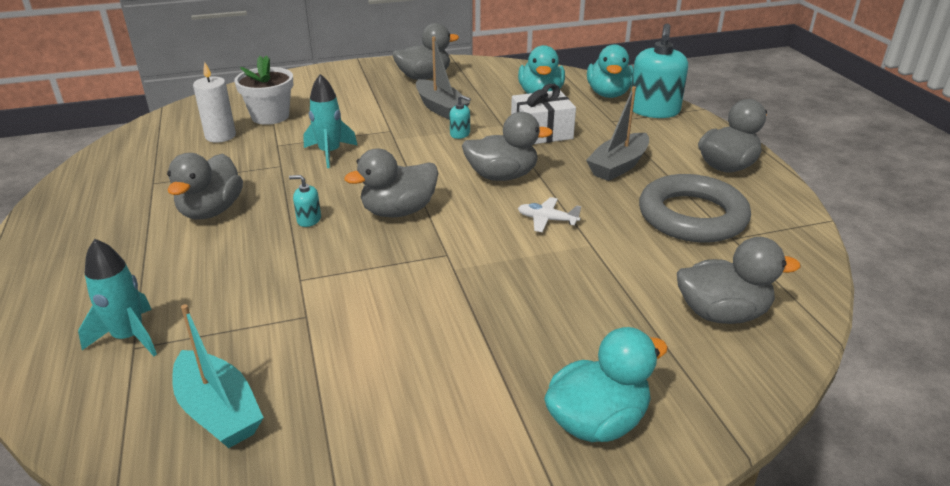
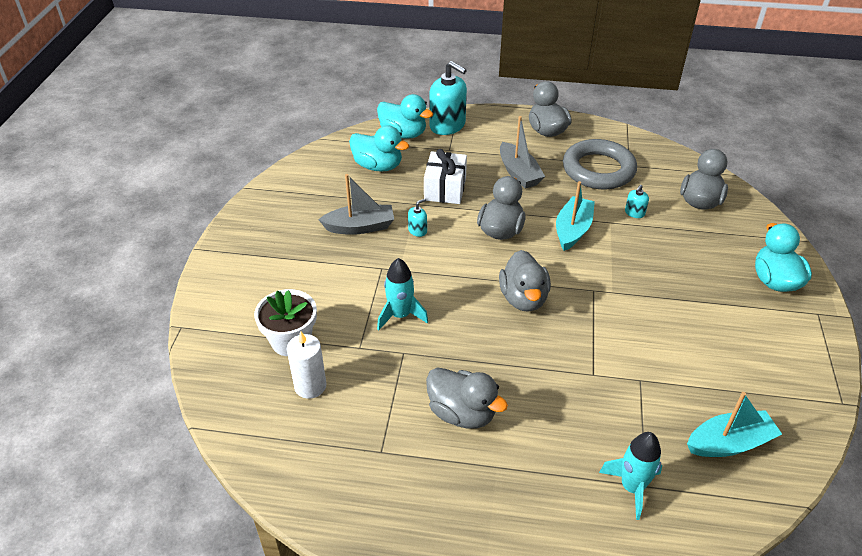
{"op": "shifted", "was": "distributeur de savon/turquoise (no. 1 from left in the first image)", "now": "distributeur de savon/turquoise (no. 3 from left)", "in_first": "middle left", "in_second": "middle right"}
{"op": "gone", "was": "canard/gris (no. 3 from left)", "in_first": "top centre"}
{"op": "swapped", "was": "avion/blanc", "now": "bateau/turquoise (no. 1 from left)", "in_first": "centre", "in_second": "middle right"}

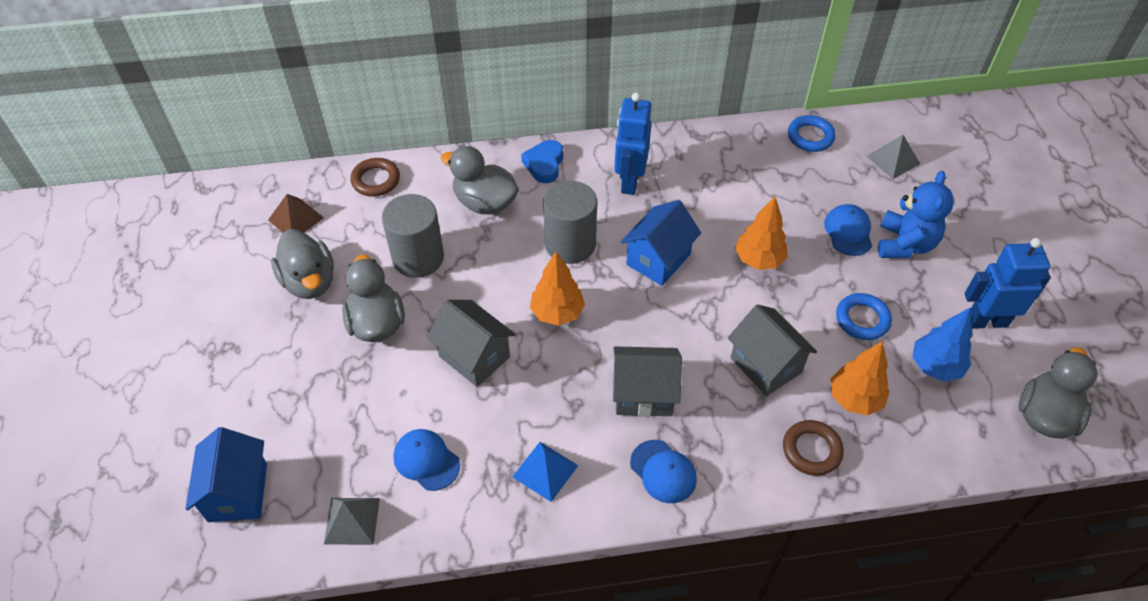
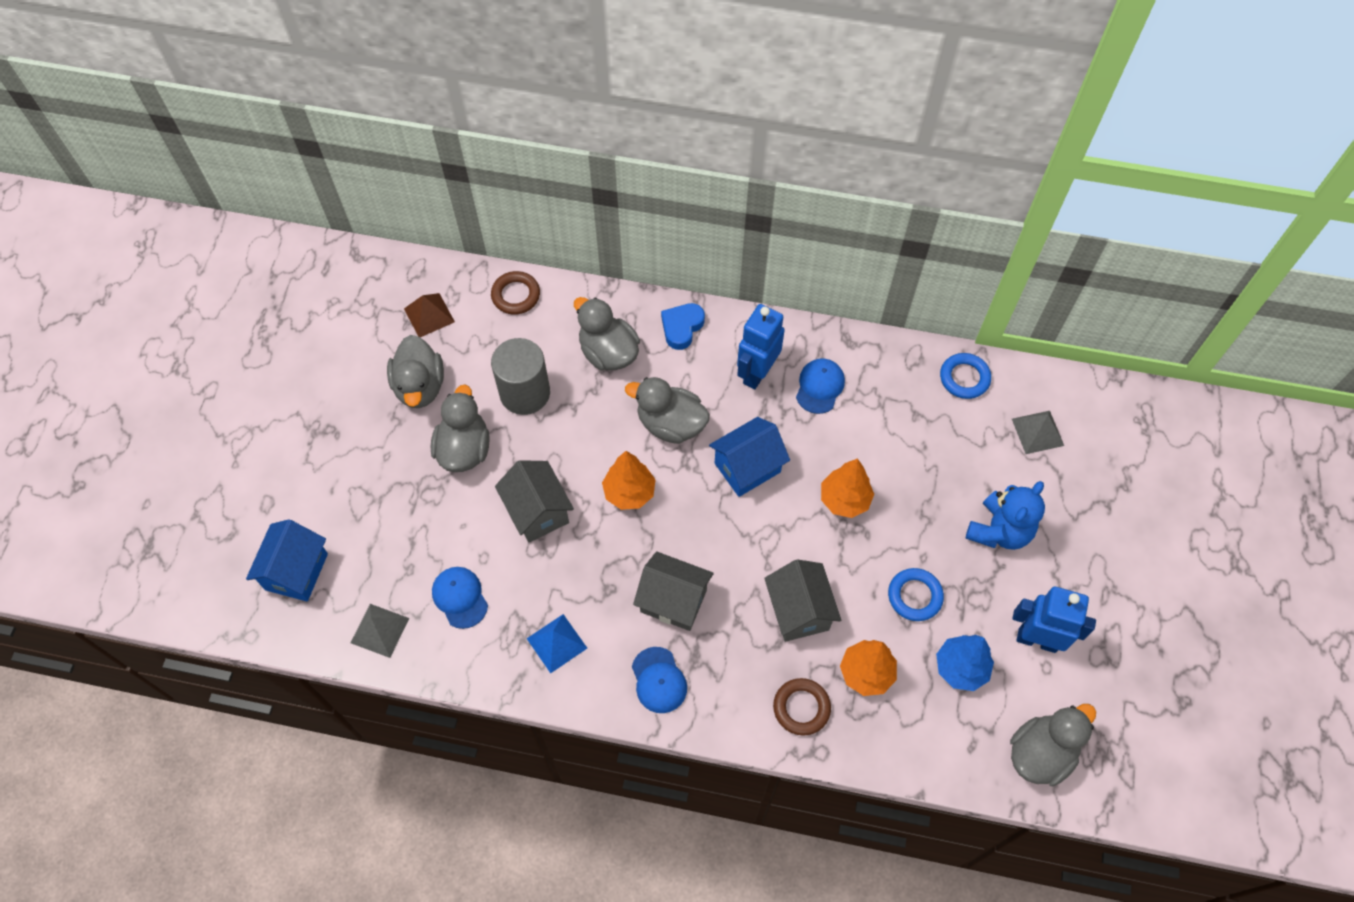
{"op": "swapped", "was": "cylindre/gris (no. 2 from left)", "now": "canard/gris (no. 4 from left)", "in_first": "centre", "in_second": "centre"}
{"op": "shifted", "was": "casquette/bleu (no. 3 from left)", "in_first": "middle right", "in_second": "centre"}

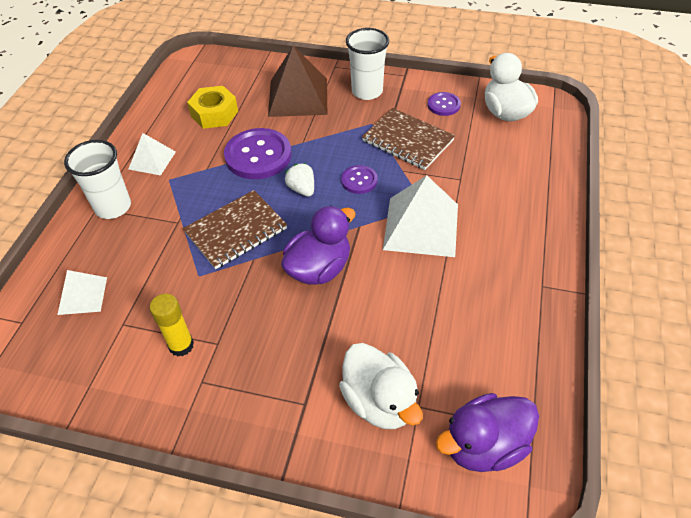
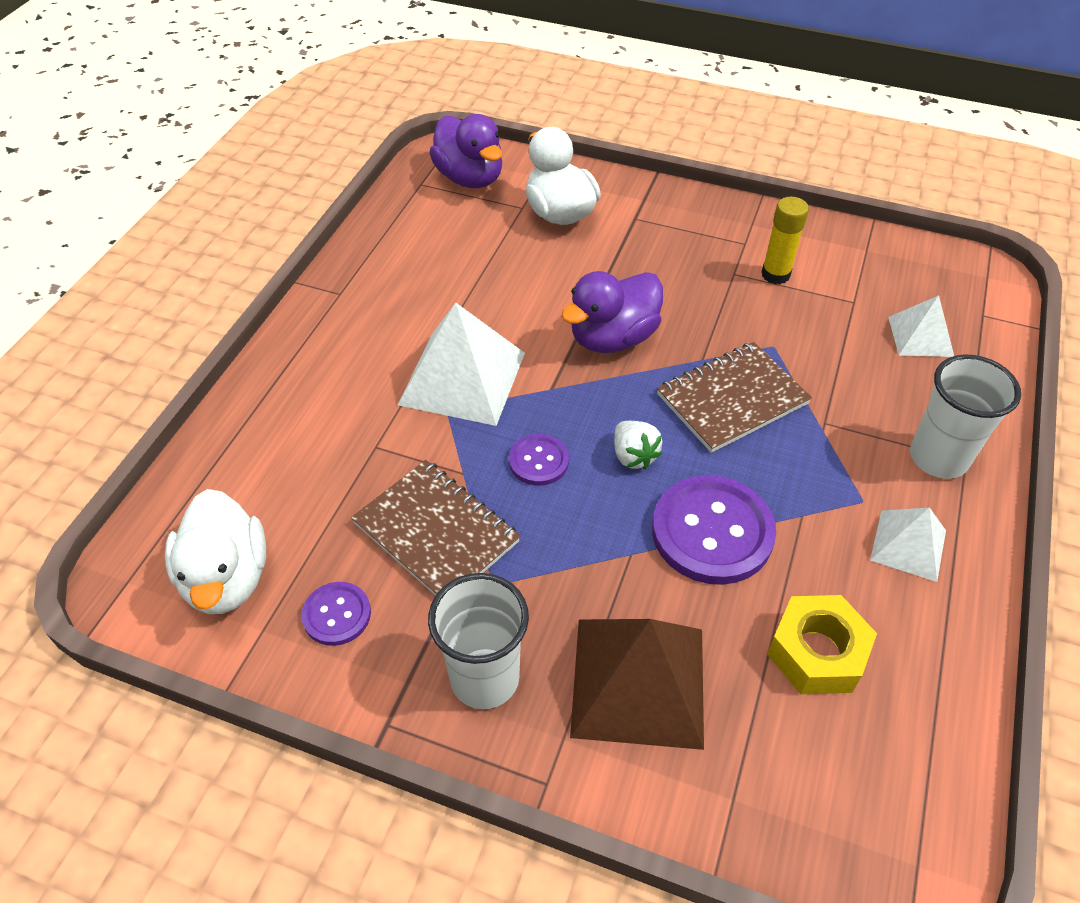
{"op": "rotated", "was": "canard/violet (no. 2 from left in the first image)", "in_first": "bottom right", "in_second": "top centre", "clockwise": 75}

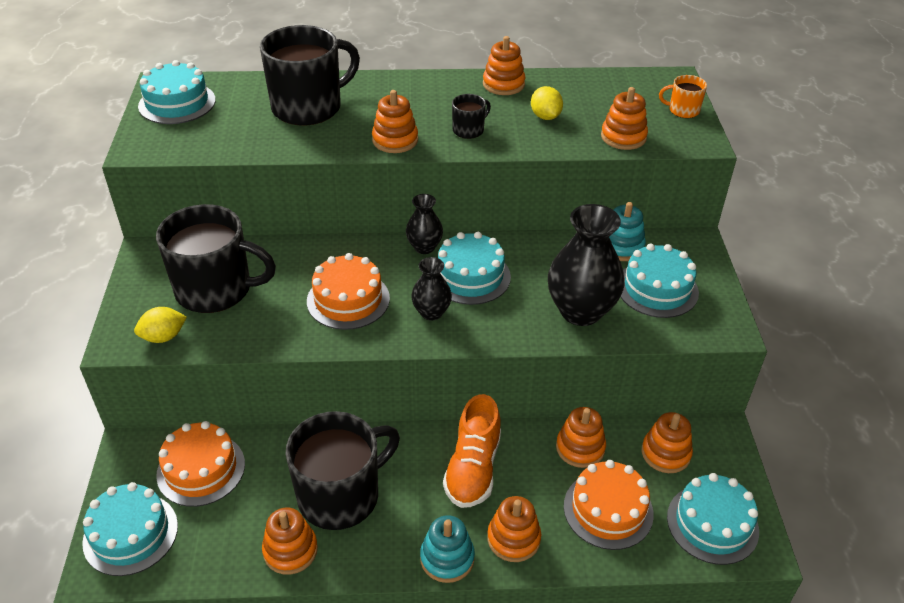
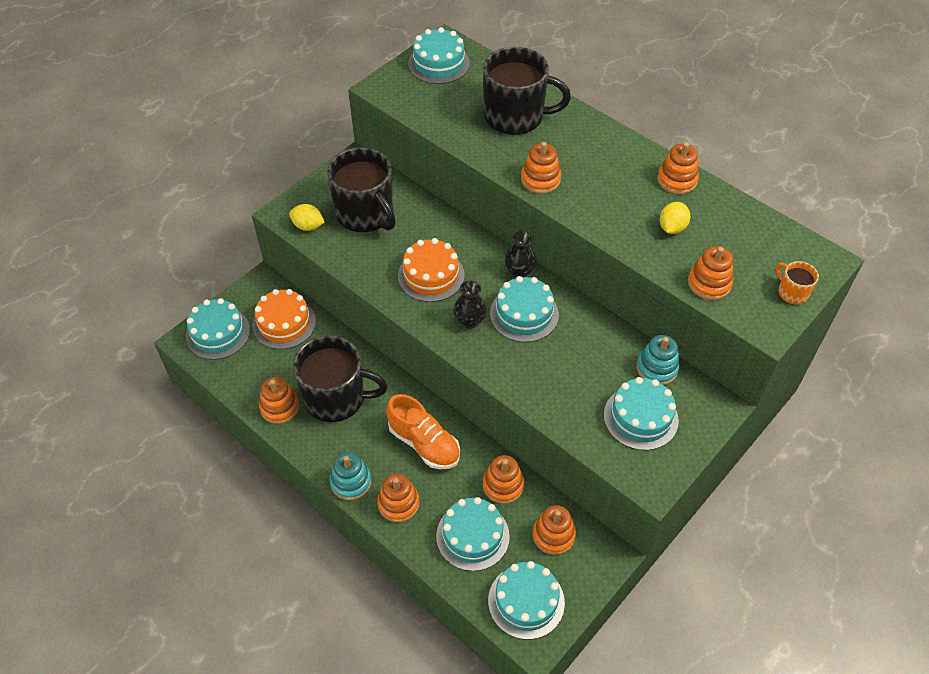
{"op": "rotated", "was": "chaussure/orange", "in_first": "bottom centre", "in_second": "centre", "clockwise": -105}
{"op": "gone", "was": "tasse/noir (no. 4 from left)", "in_first": "top centre"}
{"op": "gone", "was": "vase/noir (no. 3 from left)", "in_first": "centre"}
{"op": "repainted", "was": "gâteau/orange (no. 3 from left)", "now": "gâteau/turquoise (no. 3 from left)", "in_first": "bottom right", "in_second": "bottom centre"}

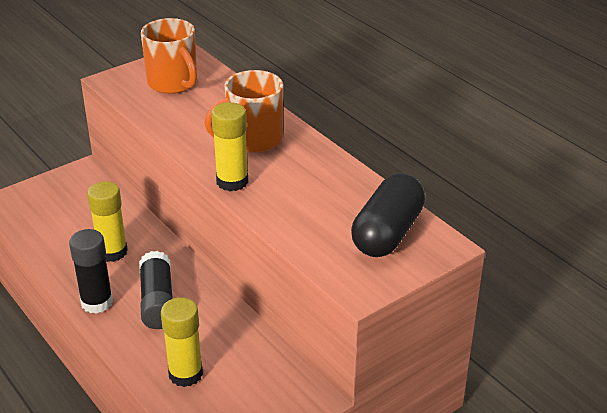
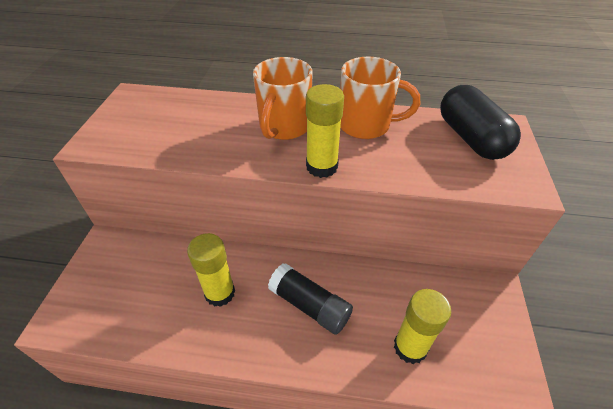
{"op": "gone", "was": "bâton de colle/noir (no. 1 from left)", "in_first": "middle left"}
{"op": "shifted", "was": "tasse/orange (no. 1 from left in the first image)", "now": "tasse/orange (no. 2 from left)", "in_first": "top left", "in_second": "top centre"}

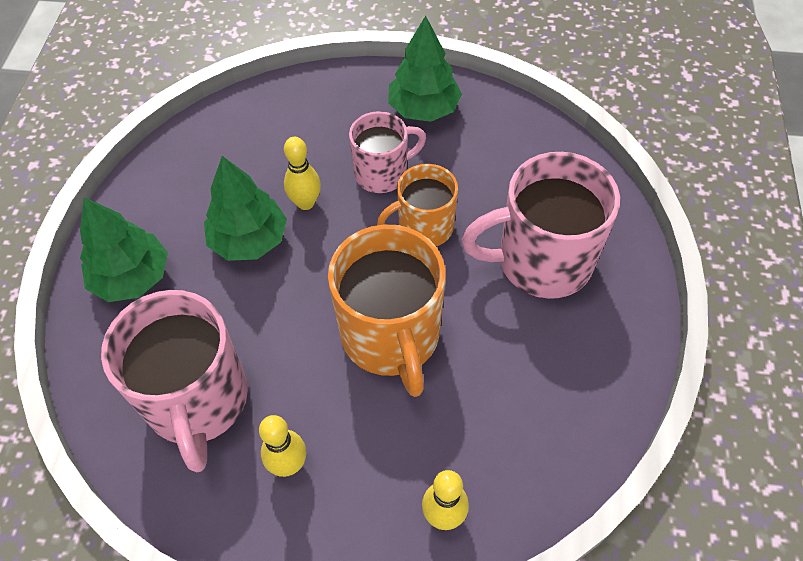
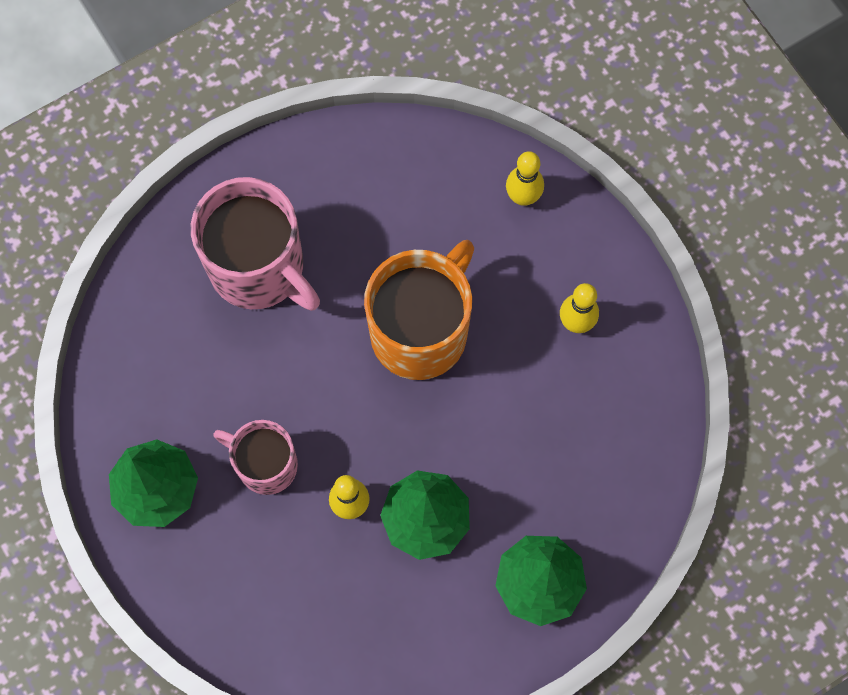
{"op": "gone", "was": "tasse/rose (no. 1 from left)", "in_first": "bottom left"}
{"op": "gone", "was": "tasse/orange (no. 2 from left)", "in_first": "centre"}

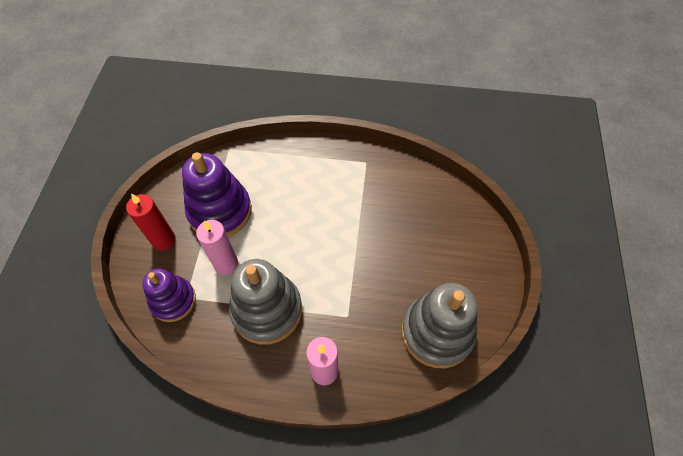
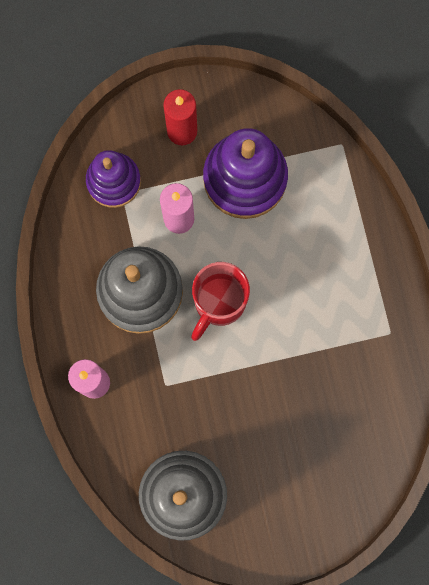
{"op": "new", "now": "tasse/rouge", "in_second": "centre"}

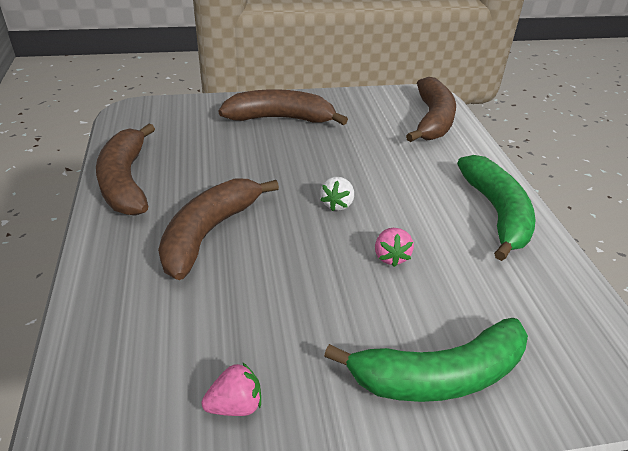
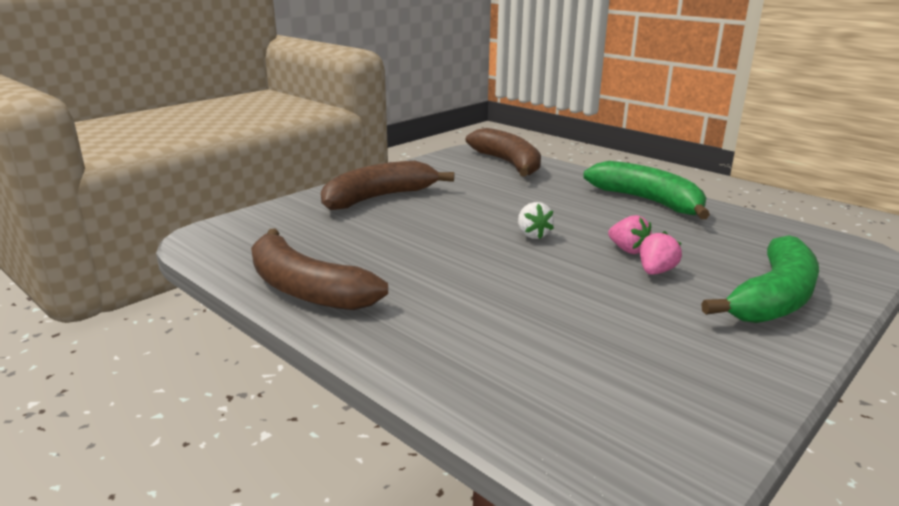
{"op": "gone", "was": "banane/marron (no. 2 from left)", "in_first": "centre"}
{"op": "shifted", "was": "fraise/rose (no. 1 from left in the first image)", "now": "fraise/rose (no. 2 from left)", "in_first": "bottom centre", "in_second": "middle right"}

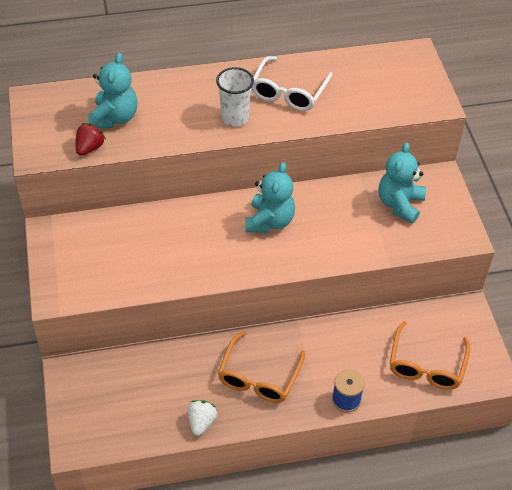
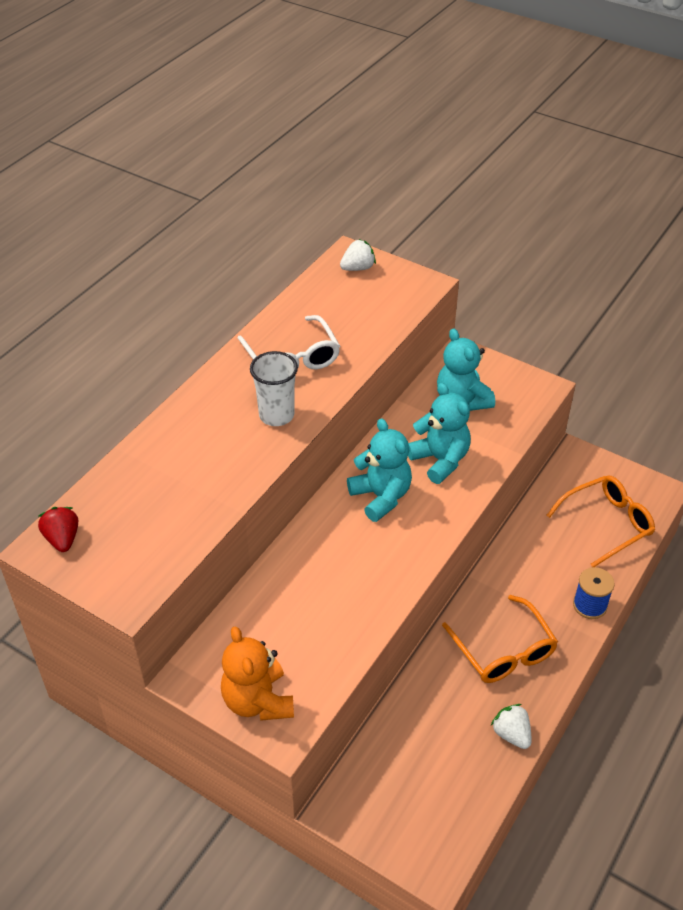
{"op": "shifted", "was": "fraise/rouge", "in_first": "top left", "in_second": "middle left"}
{"op": "shifted", "was": "ours en peluche/turquoise (no. 1 from left in the first image)", "now": "ours en peluche/turquoise (no. 2 from left)", "in_first": "top left", "in_second": "centre"}
{"op": "rotated", "was": "lunettes/orange (no. 2 from left)", "in_first": "bottom right", "in_second": "middle right", "clockwise": -90}
{"op": "new", "now": "ours en peluche/orange", "in_second": "bottom centre"}
{"op": "new", "now": "fraise/blanc (no. 1 from left)", "in_second": "top centre"}

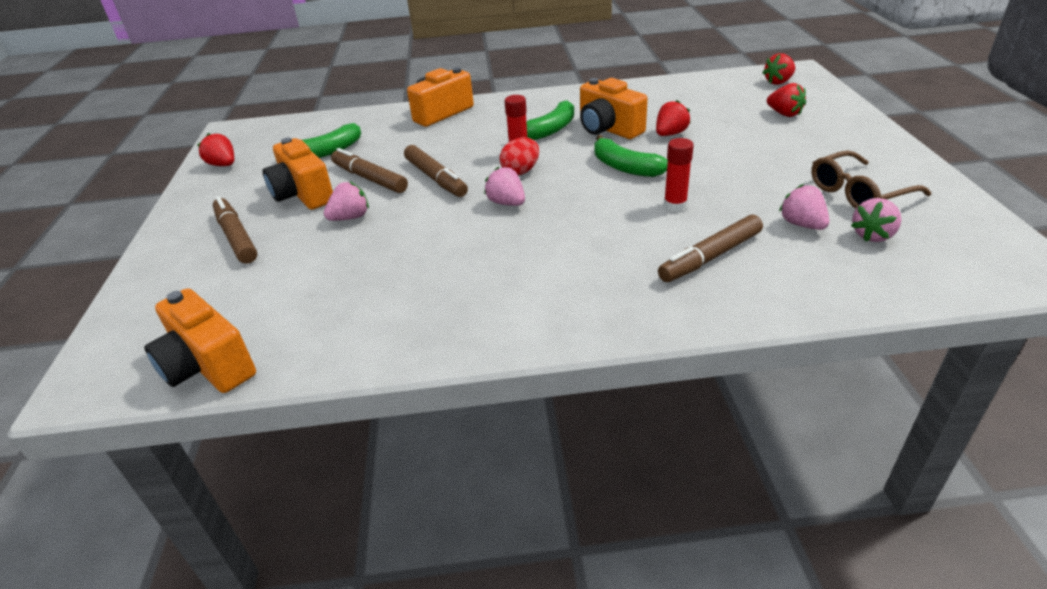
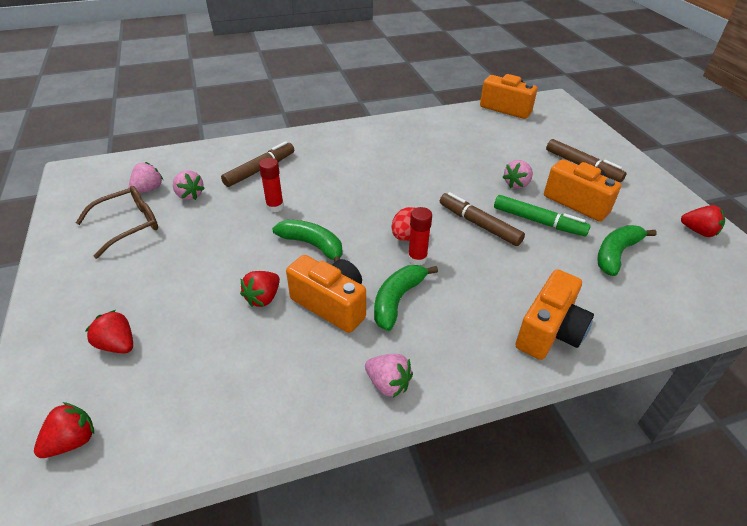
{"op": "repainted", "was": "feutre/marron (no. 2 from left)", "now": "feutre/vert", "in_first": "top centre", "in_second": "middle right"}
{"op": "shifted", "was": "fraise/rose (no. 2 from left in the first image)", "now": "fraise/rose (no. 3 from left)", "in_first": "top centre", "in_second": "bottom centre"}

